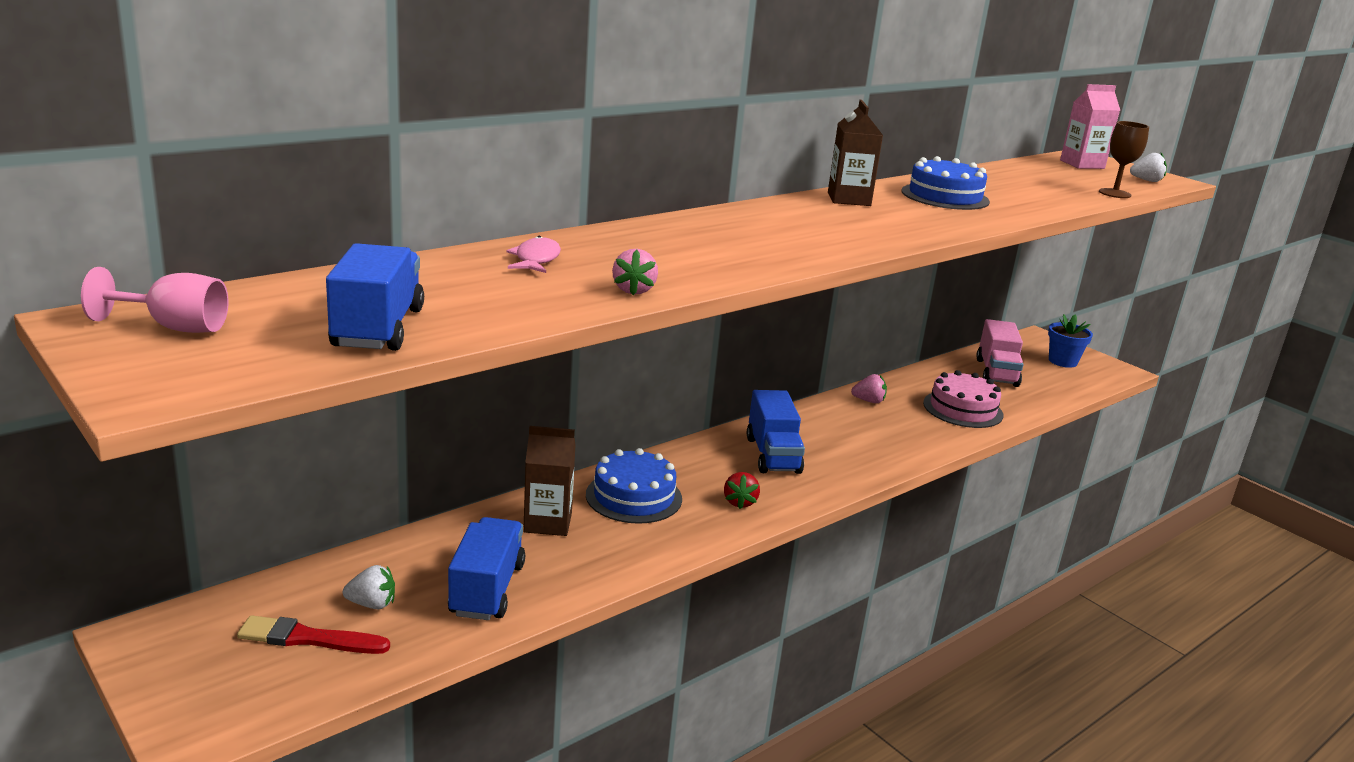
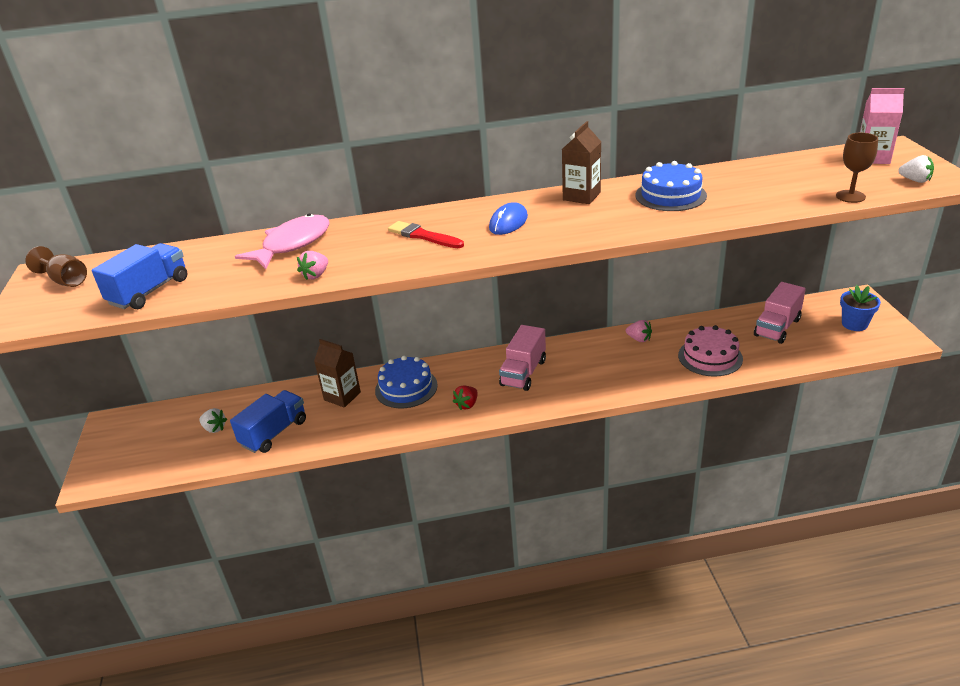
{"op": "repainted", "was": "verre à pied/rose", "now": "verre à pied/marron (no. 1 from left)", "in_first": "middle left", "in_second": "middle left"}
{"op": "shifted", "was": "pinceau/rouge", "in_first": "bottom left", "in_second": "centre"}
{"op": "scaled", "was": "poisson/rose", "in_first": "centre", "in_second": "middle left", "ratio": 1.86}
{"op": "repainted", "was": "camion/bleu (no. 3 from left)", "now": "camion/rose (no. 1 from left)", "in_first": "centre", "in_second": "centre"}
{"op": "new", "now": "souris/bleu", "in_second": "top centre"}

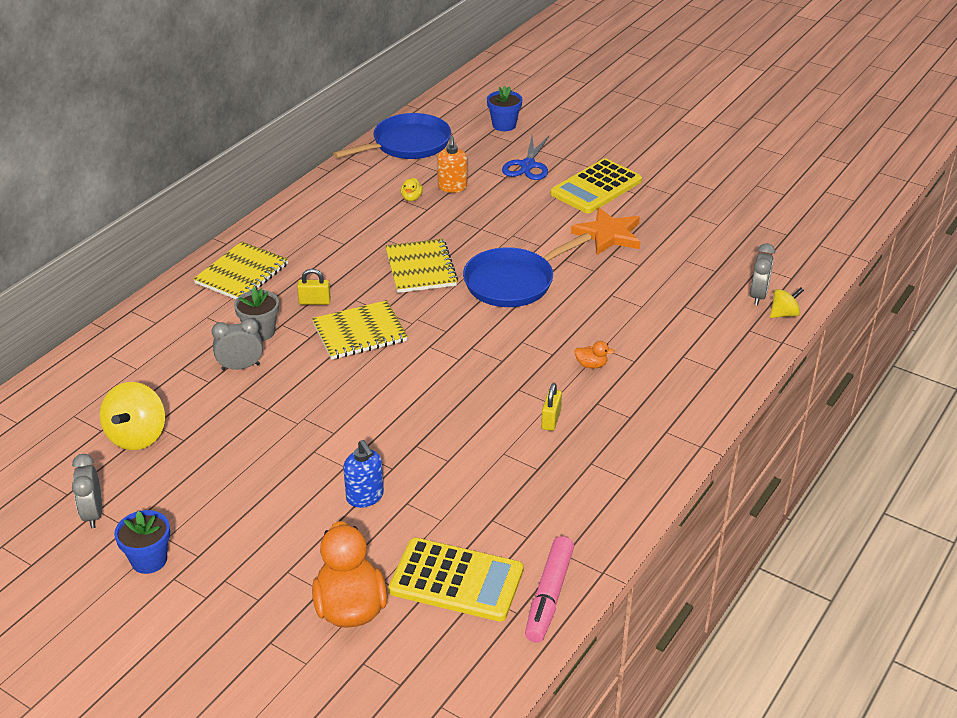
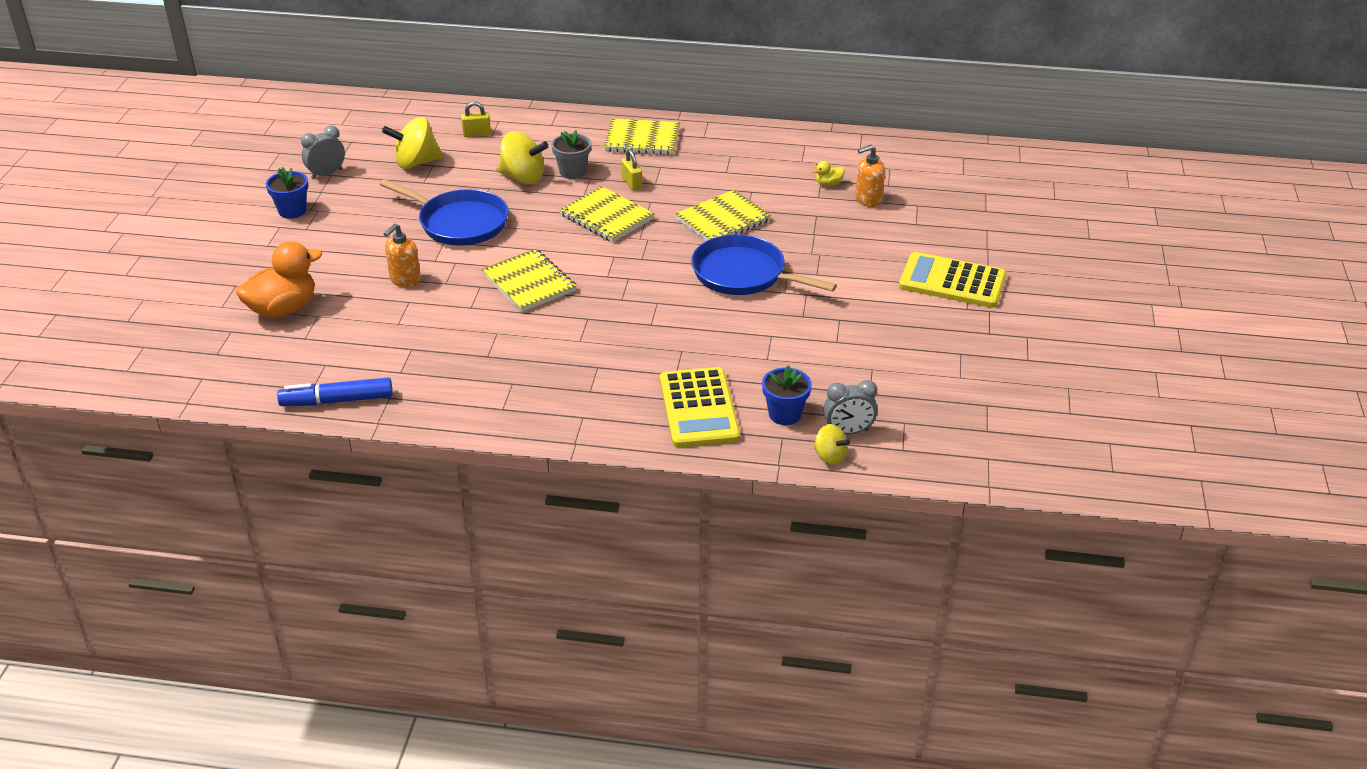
{"op": "swapped", "was": "réveil/gris (no. 2 from left)", "now": "toupie/jaune (no. 2 from left)", "in_first": "middle left", "in_second": "top centre"}
{"op": "shifted", "was": "poêle/bleu (no. 1 from left)", "in_first": "top centre", "in_second": "top left"}
{"op": "repainted", "was": "distributeur de savon/bleu", "now": "distributeur de savon/orange (no. 1 from left)", "in_first": "centre", "in_second": "top left"}
{"op": "shifted", "was": "calculatrice/jaune (no. 1 from left)", "in_first": "bottom centre", "in_second": "centre"}
{"op": "shifted", "was": "pot de fleurs/bleu (no. 2 from left)", "in_first": "top centre", "in_second": "centre"}
{"op": "gone", "was": "ciseaux/bleu", "in_first": "top centre"}
{"op": "repainted", "was": "feutre/rose", "now": "feutre/bleu", "in_first": "bottom centre", "in_second": "middle left"}
{"op": "shifted", "was": "cadenas/jaune (no. 2 from left in the first image)", "now": "cadenas/jaune (no. 1 from left)", "in_first": "centre", "in_second": "top centre"}
{"op": "gone", "was": "étoile/orange", "in_first": "top centre"}
{"op": "gone", "was": "canard/orange (no. 2 from left)", "in_first": "centre"}
{"op": "new", "now": "carnet/jaune (no. 1 from left)", "in_second": "centre"}

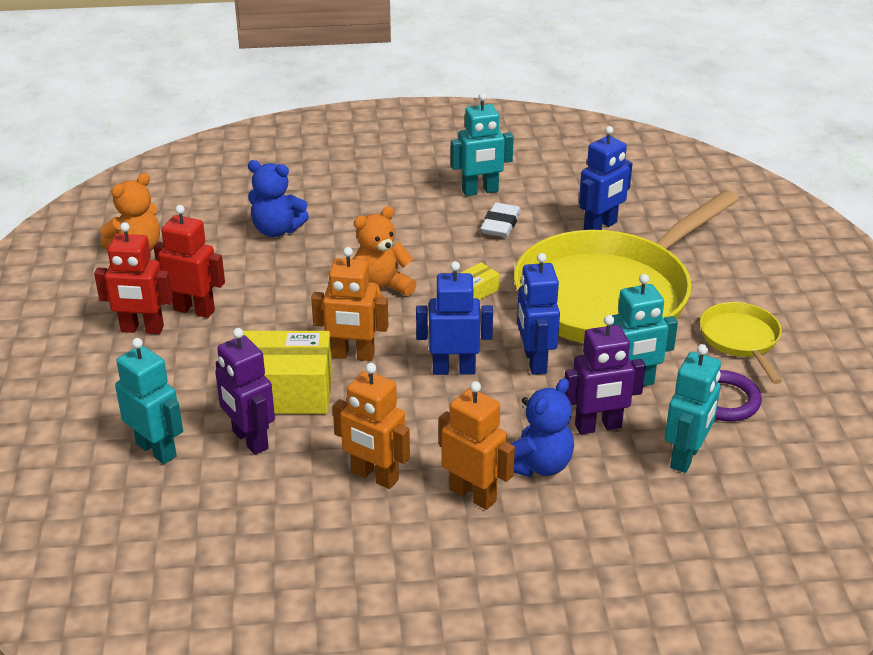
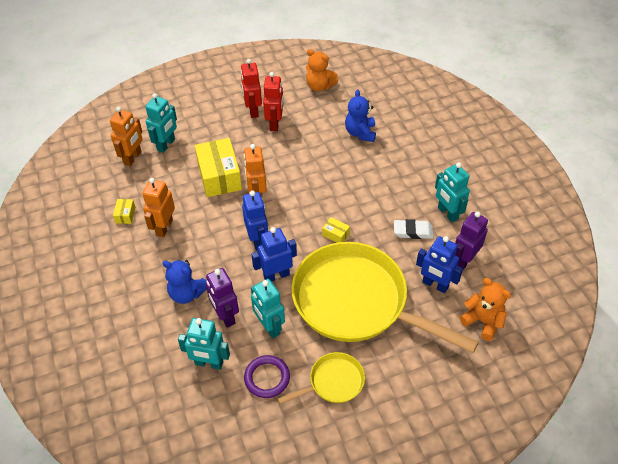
{"op": "shifted", "was": "robot/violet (no. 1 from left in the first image)", "now": "robot/violet (no. 2 from left)", "in_first": "middle left", "in_second": "middle right"}
{"op": "shifted", "was": "ours en peluche/orange (no. 2 from left)", "in_first": "centre", "in_second": "middle right"}
{"op": "shifted", "was": "robot/orange (no. 3 from left in the first image)", "now": "robot/orange (no. 1 from left)", "in_first": "bottom centre", "in_second": "top left"}
{"op": "new", "now": "boîte/jaune (no. 1 from left)", "in_second": "middle left"}

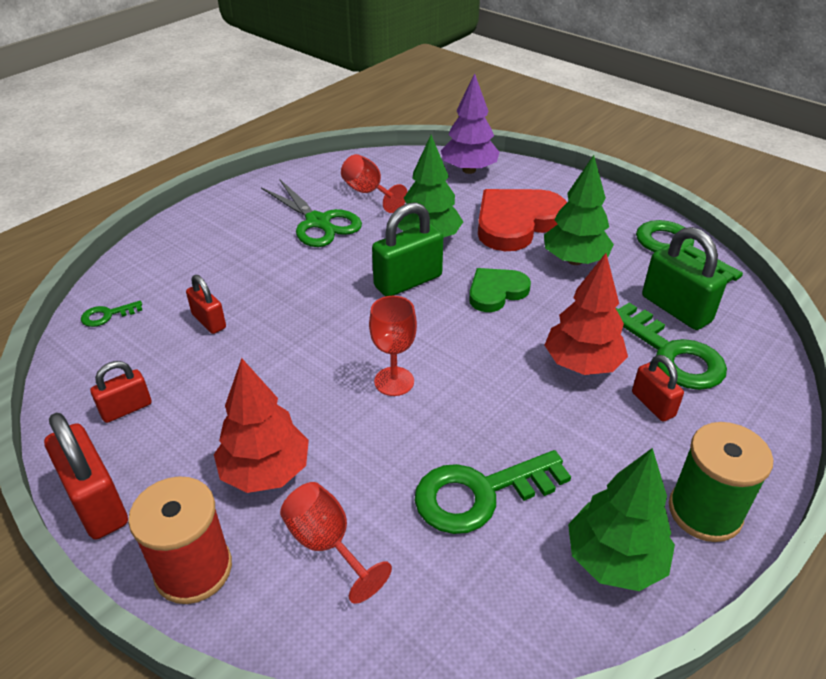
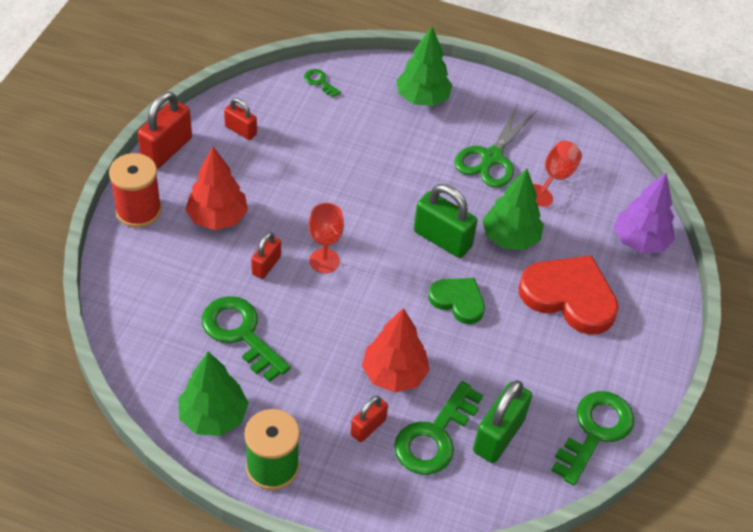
{"op": "shifted", "was": "cadenas/rouge (no. 3 from left)", "in_first": "middle left", "in_second": "centre"}
{"op": "gone", "was": "verre à pied/rouge (no. 1 from left)", "in_first": "bottom centre"}
{"op": "shifted", "was": "arbre/vert (no. 2 from left)", "in_first": "top right", "in_second": "top centre"}

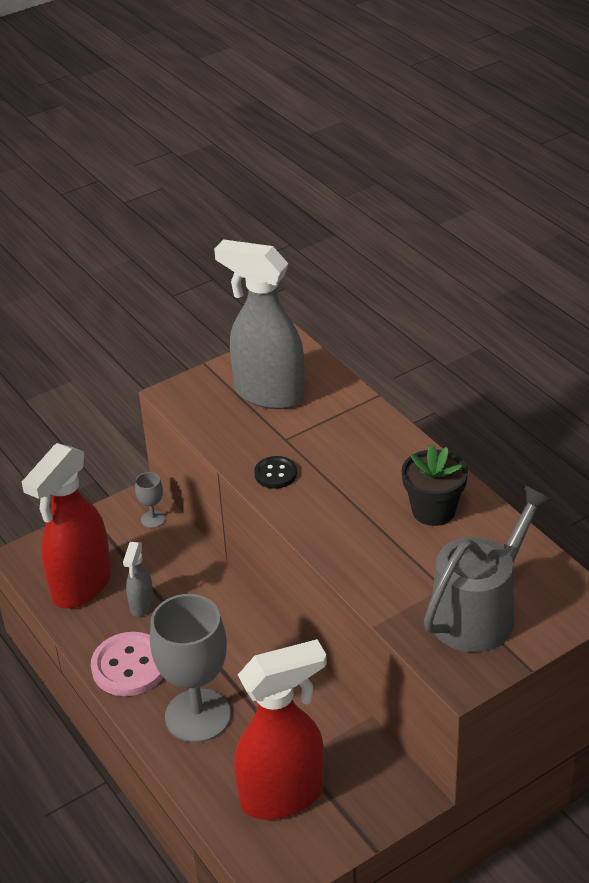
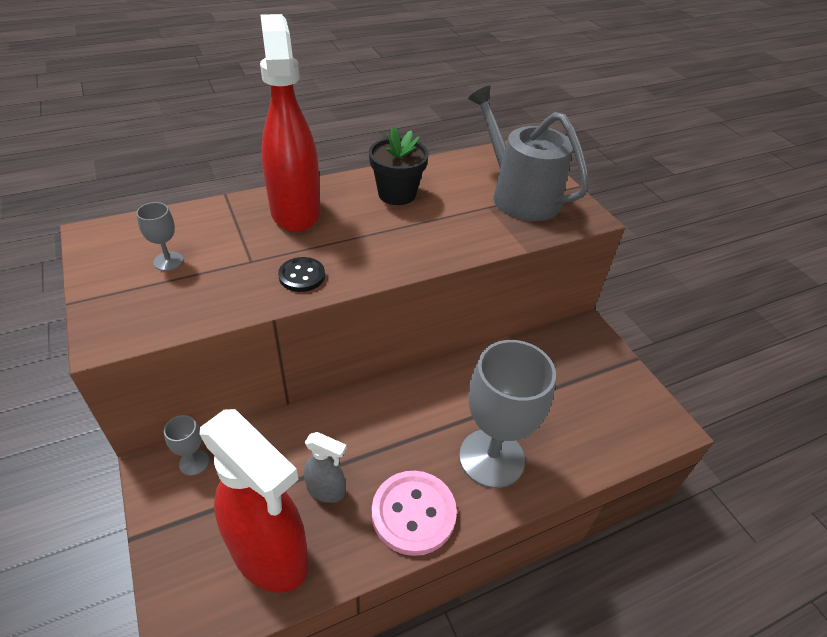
{"op": "swapped", "was": "vaporisateur/gris (no. 2 from left)", "now": "verre à pied/gris (no. 1 from left)", "in_first": "centre", "in_second": "middle left"}
{"op": "shifted", "was": "vaporisateur/rouge (no. 2 from left)", "in_first": "bottom centre", "in_second": "top centre"}

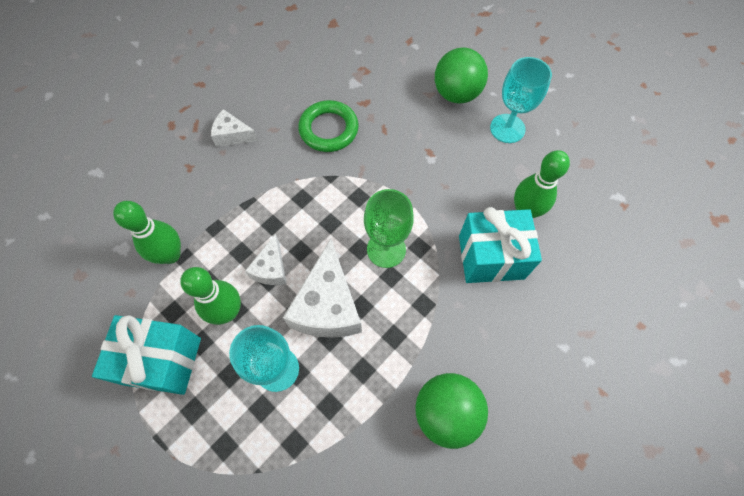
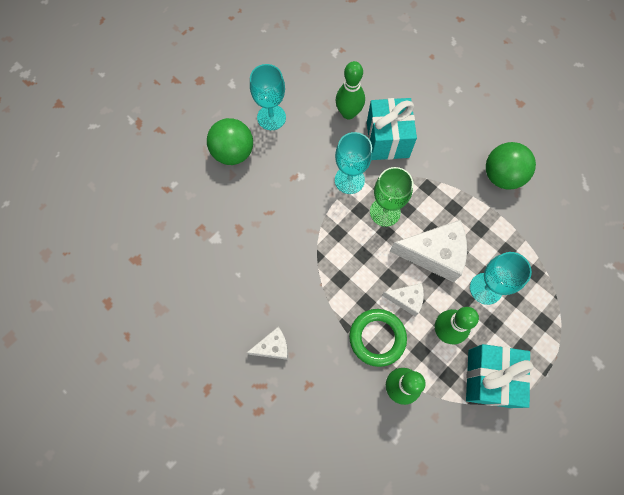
{"op": "rotated", "was": "fromage/blanc (no. 1 from left)", "in_first": "top left", "in_second": "bottom centre", "clockwise": -120}
{"op": "shifted", "was": "anneau/vert", "in_first": "top centre", "in_second": "bottom centre"}
{"op": "new", "now": "verre à pied/turquoise (no. 2 from left)", "in_second": "top centre"}

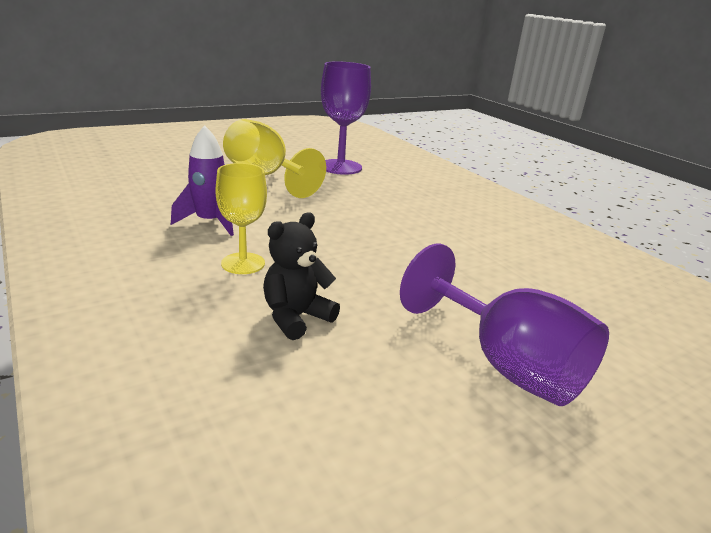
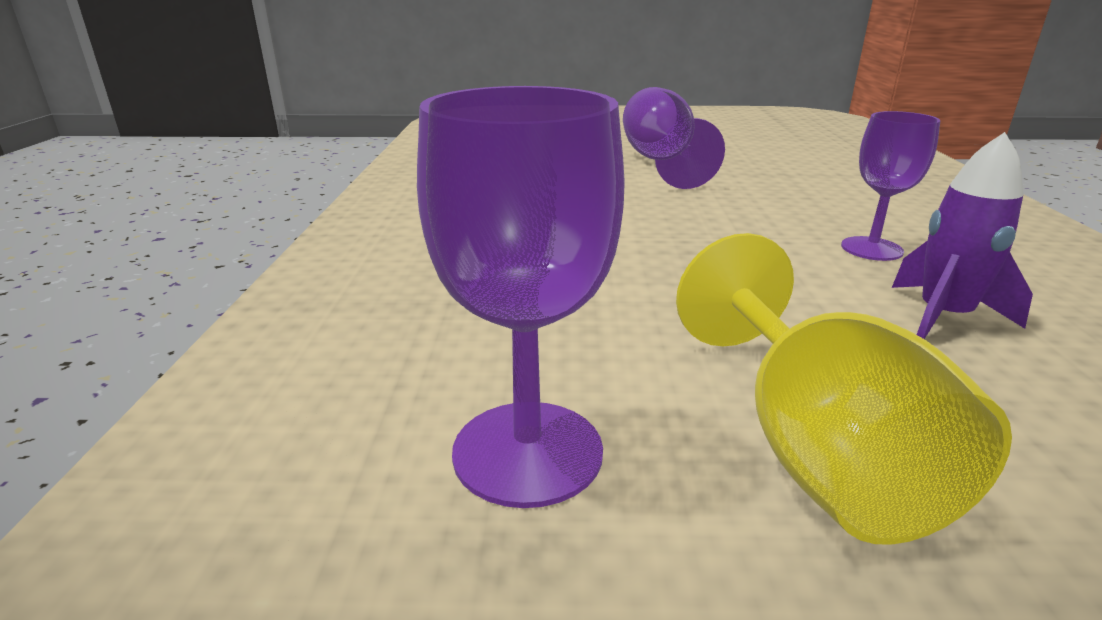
{"op": "repainted", "was": "verre à pied/jaune (no. 1 from left)", "now": "verre à pied/violet (no. 3 from left)", "in_first": "centre", "in_second": "top right"}
{"op": "gone", "was": "ours en peluche/noir", "in_first": "centre"}

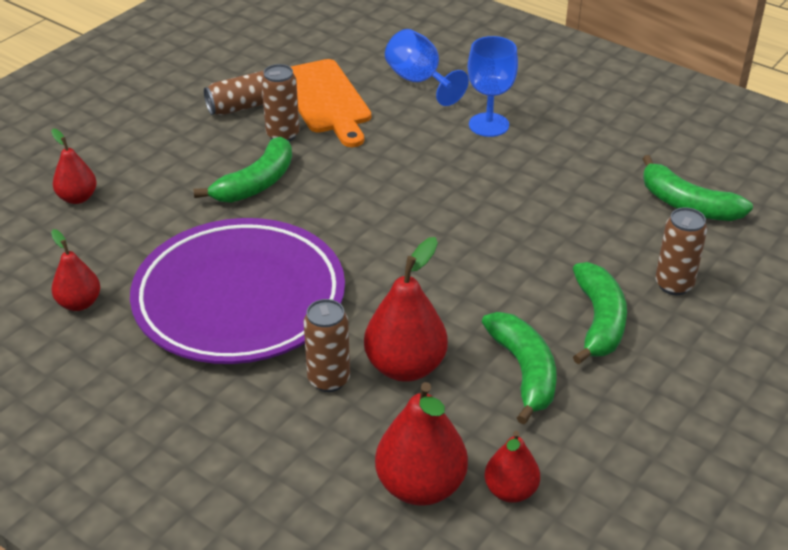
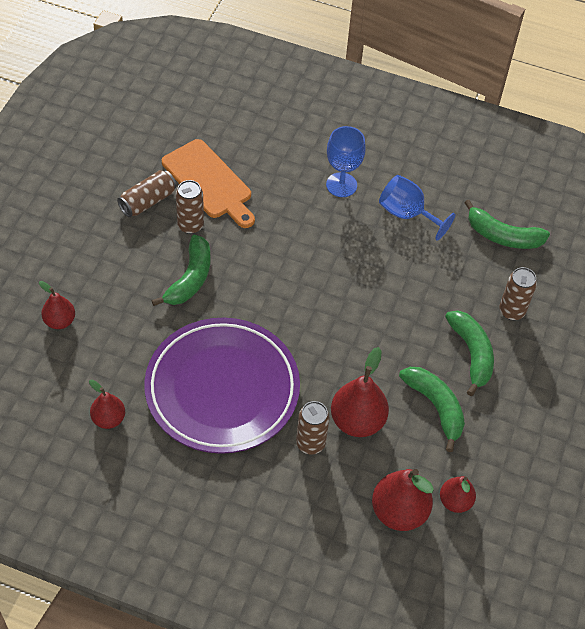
{"op": "shifted", "was": "verre à pied/bleu (no. 1 from left in the first image)", "now": "verre à pied/bleu (no. 2 from left)", "in_first": "top centre", "in_second": "top right"}

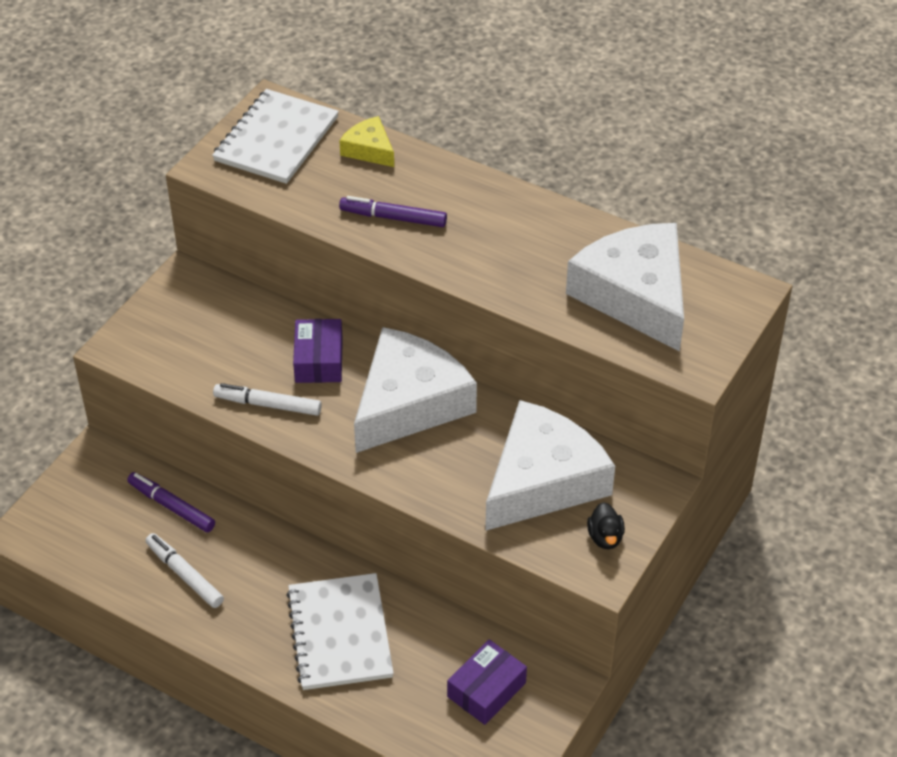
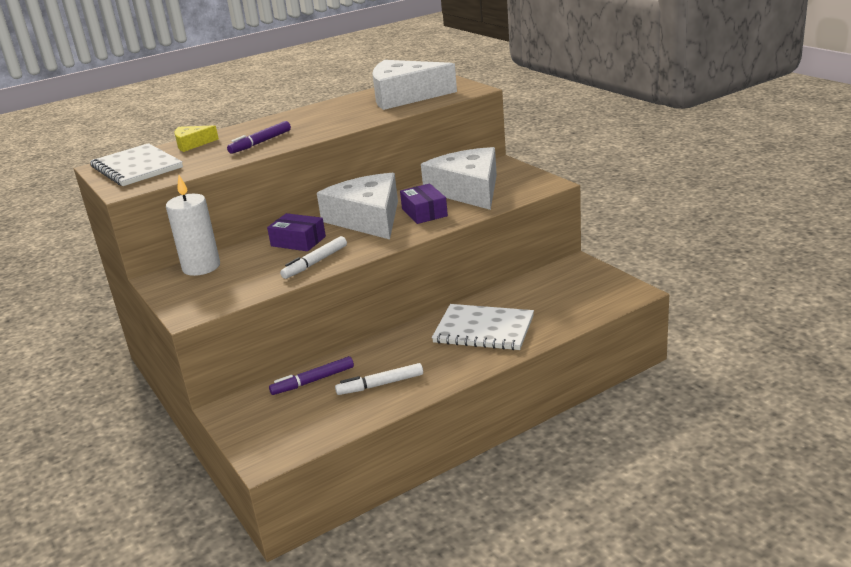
{"op": "shifted", "was": "boîte/violet (no. 2 from left)", "in_first": "bottom centre", "in_second": "centre"}
{"op": "gone", "was": "canard/noir", "in_first": "bottom right"}
{"op": "new", "now": "bougie/blanc", "in_second": "middle left"}

